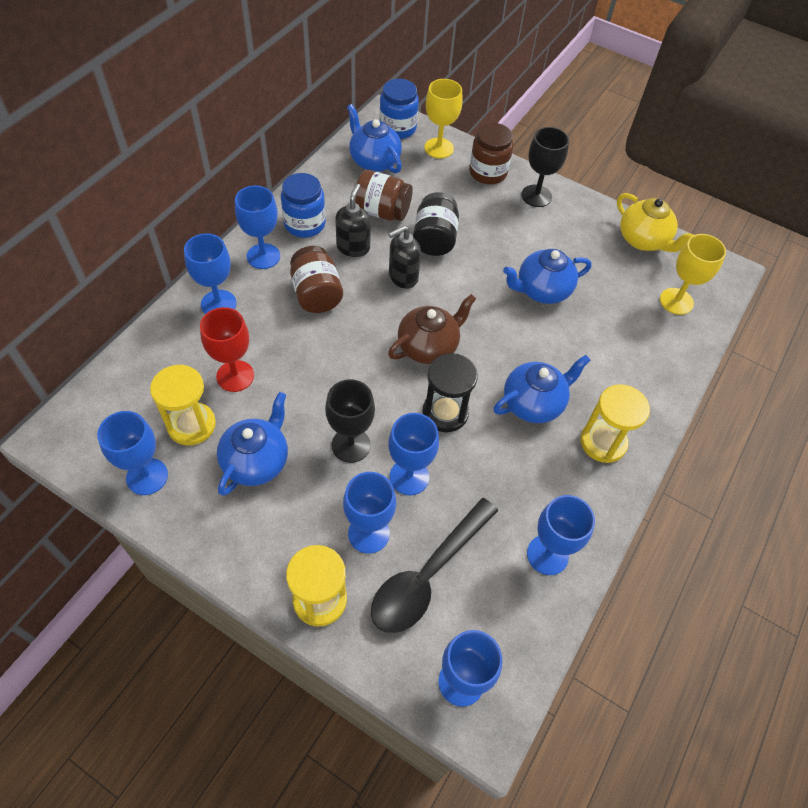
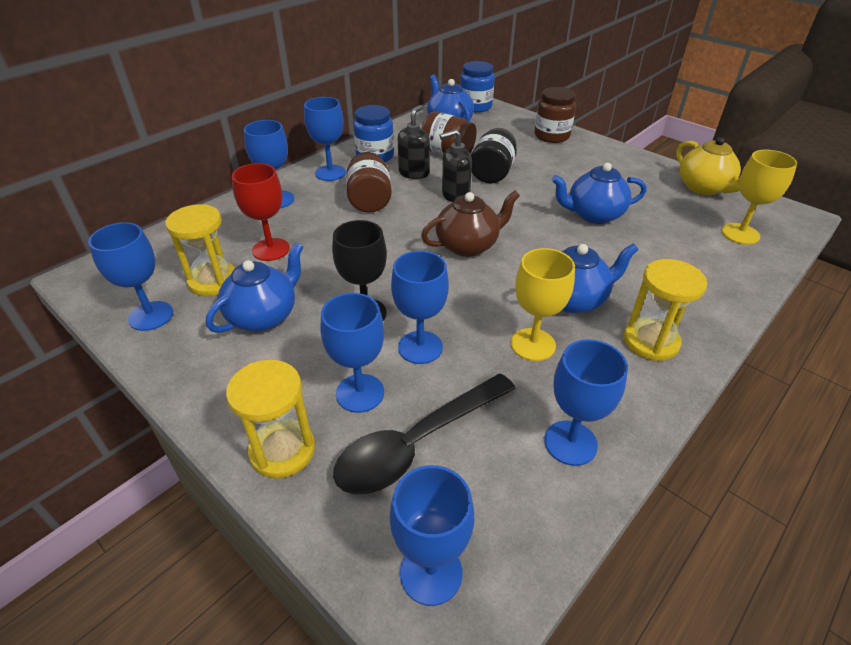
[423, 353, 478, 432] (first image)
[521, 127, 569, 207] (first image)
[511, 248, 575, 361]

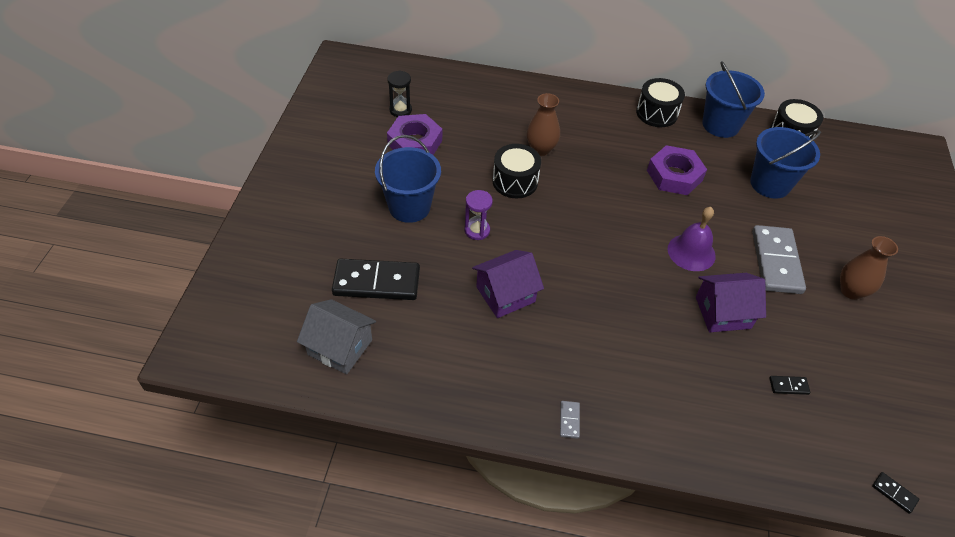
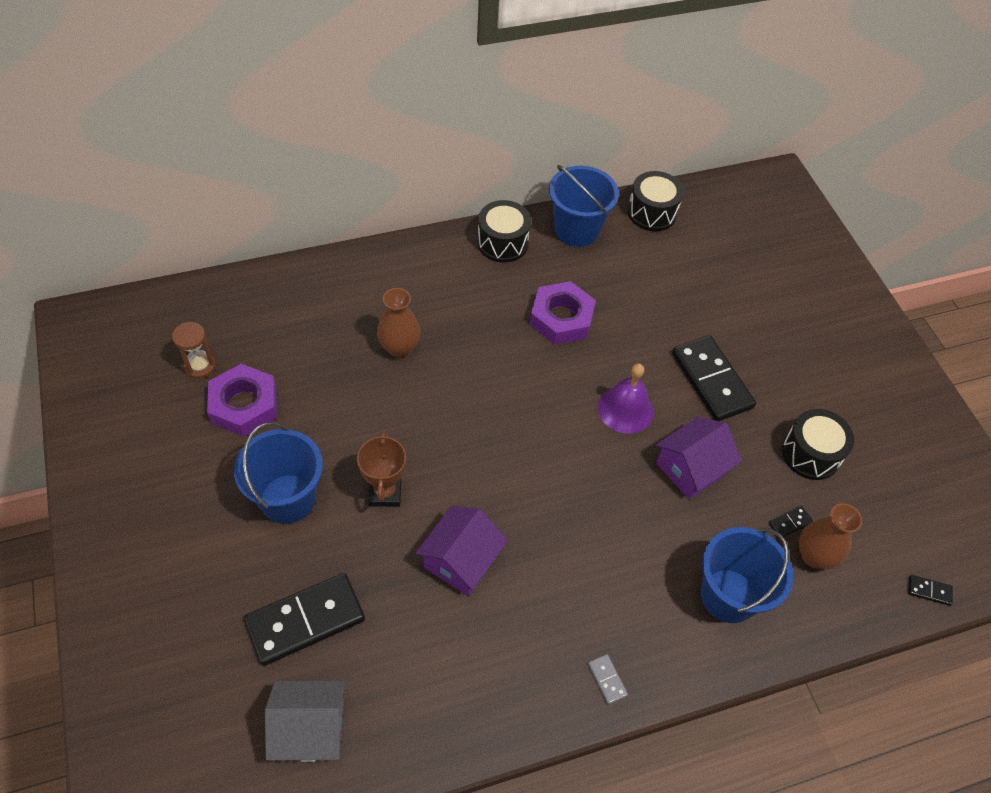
[782, 409, 854, 480]
[701, 527, 793, 623]
[799, 503, 862, 569]
[357, 431, 406, 507]
[172, 322, 216, 379]
[672, 335, 756, 421]

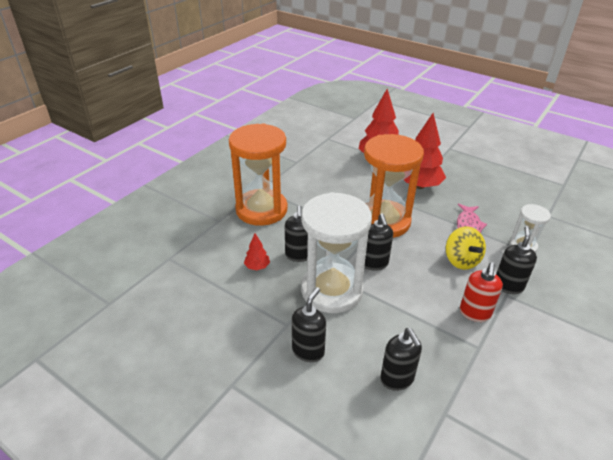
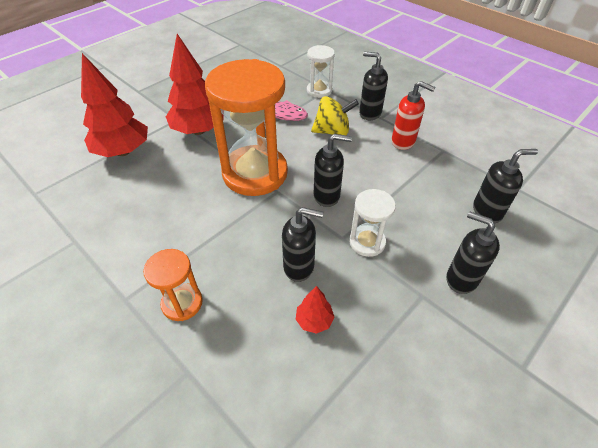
[143, 249, 203, 321]
[349, 189, 396, 257]

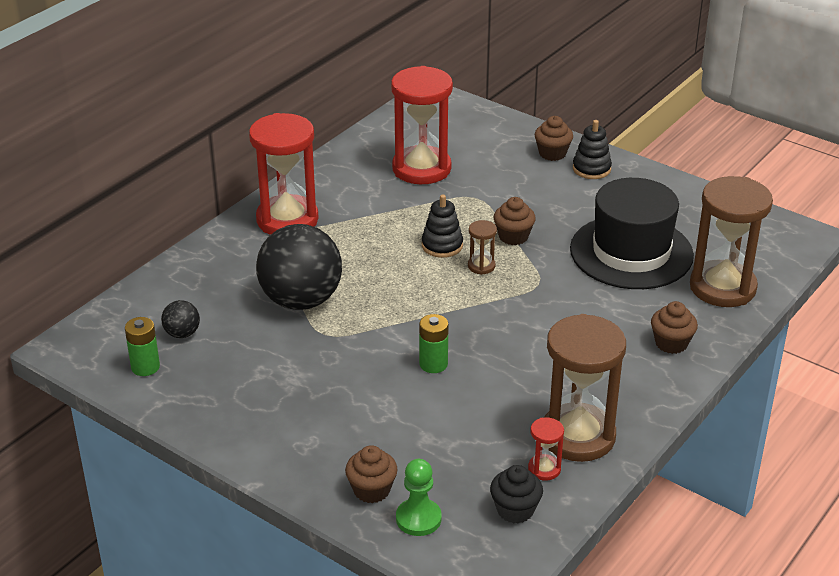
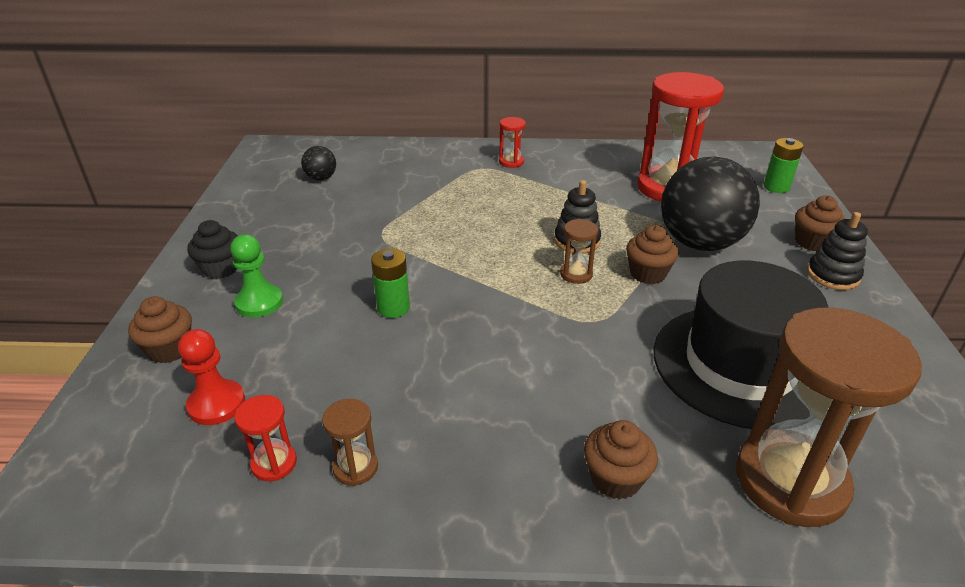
[178, 329, 245, 425]
[764, 138, 804, 193]
[661, 157, 760, 251]
[230, 234, 283, 318]
[187, 220, 238, 279]
[499, 117, 526, 168]
[322, 399, 378, 486]

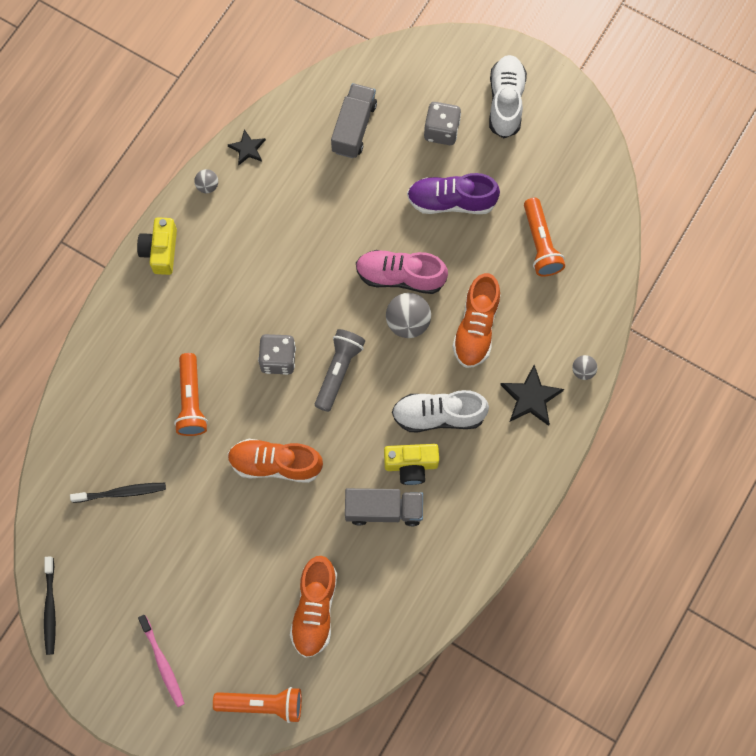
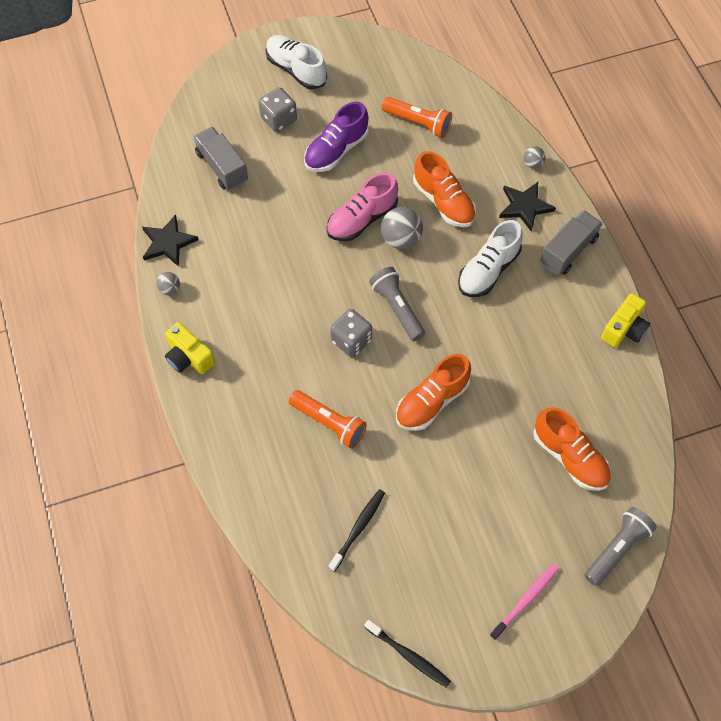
[540, 210, 603, 275]
[601, 293, 650, 348]
[584, 507, 657, 586]
[490, 564, 559, 640]
[142, 215, 199, 267]

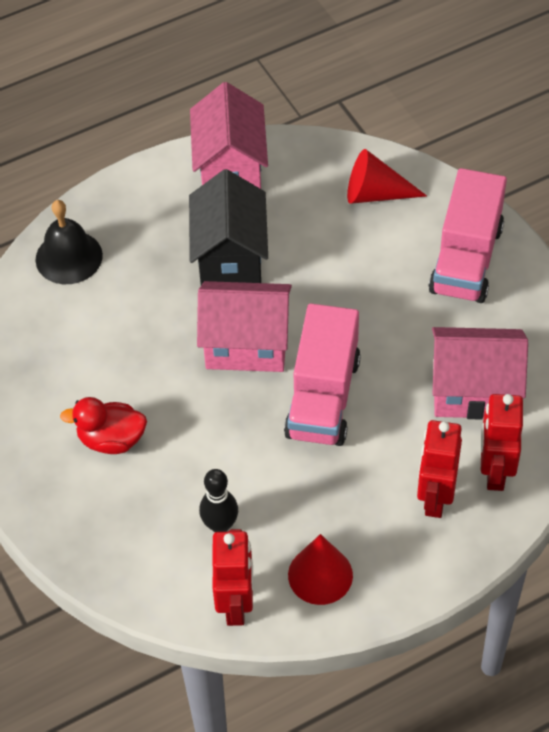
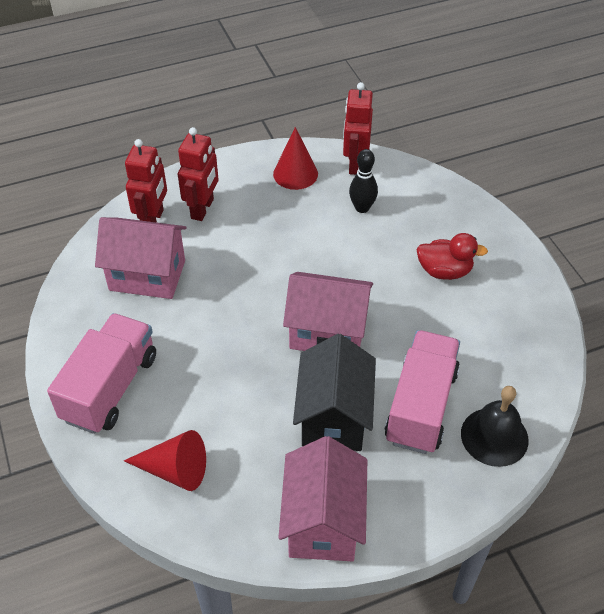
[385, 330, 460, 454]

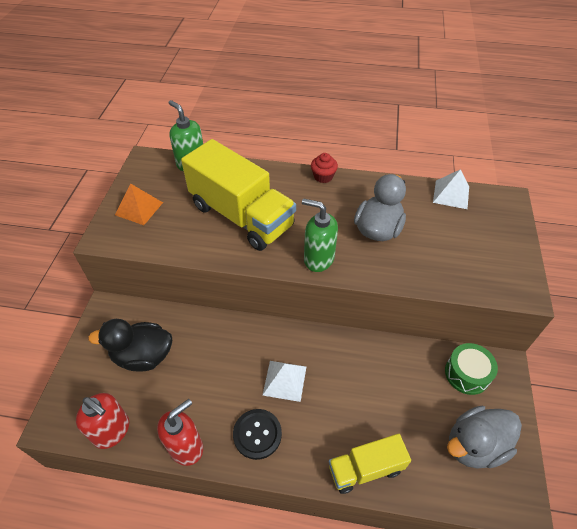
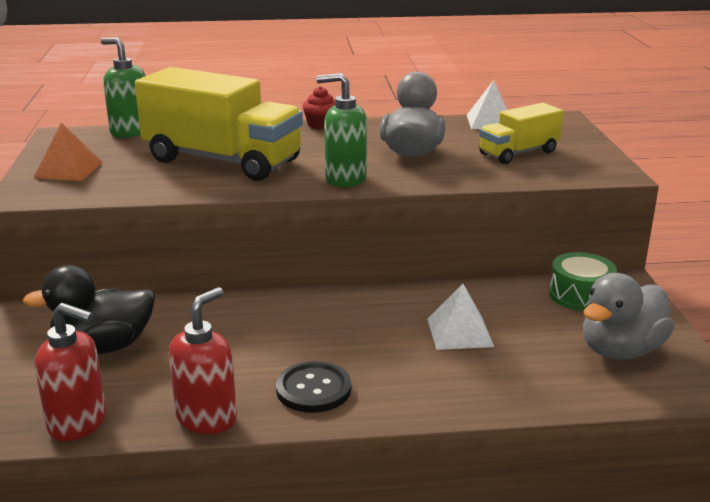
[427, 284, 494, 350]
[479, 103, 564, 164]

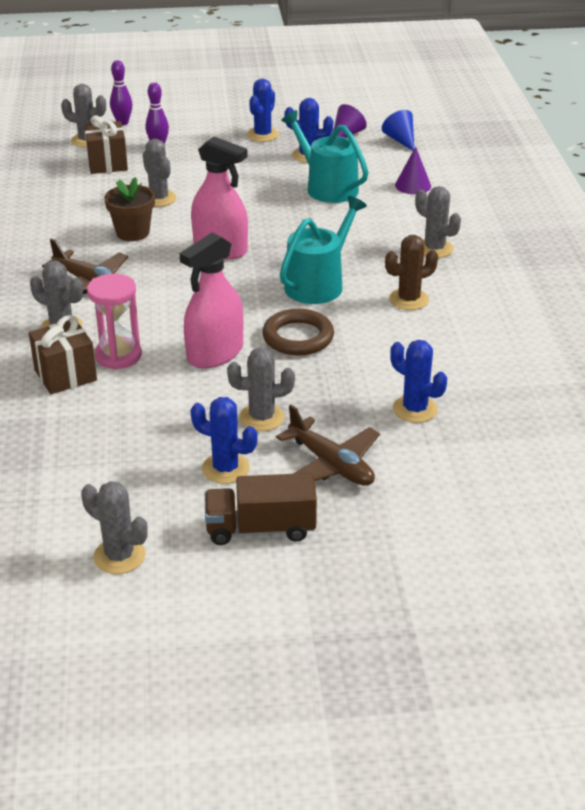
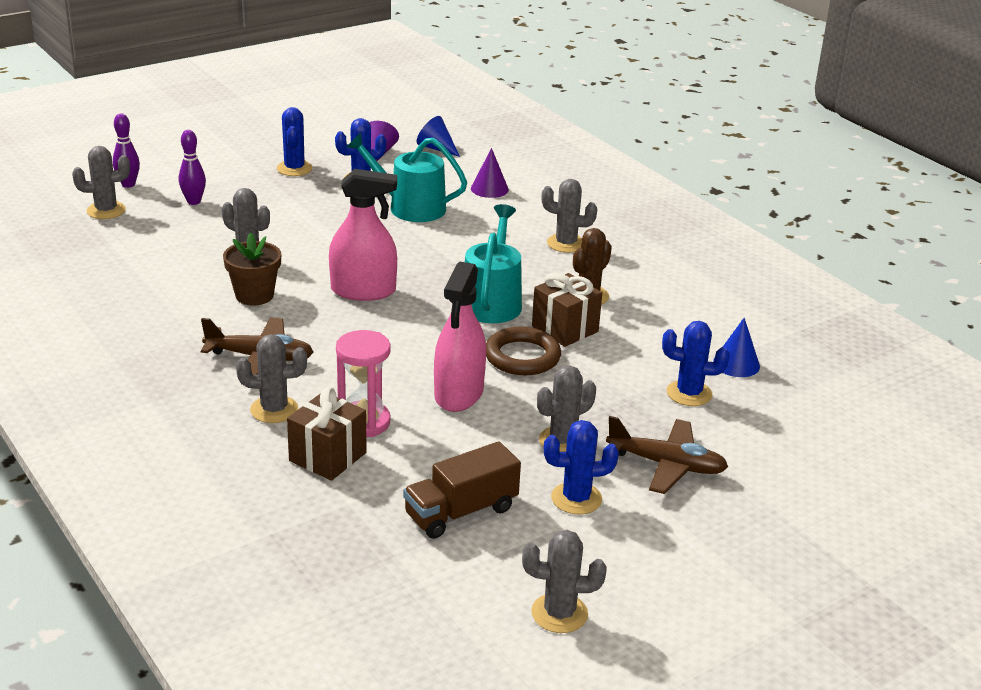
[713, 318, 760, 377]
[532, 273, 602, 347]
[403, 441, 521, 539]

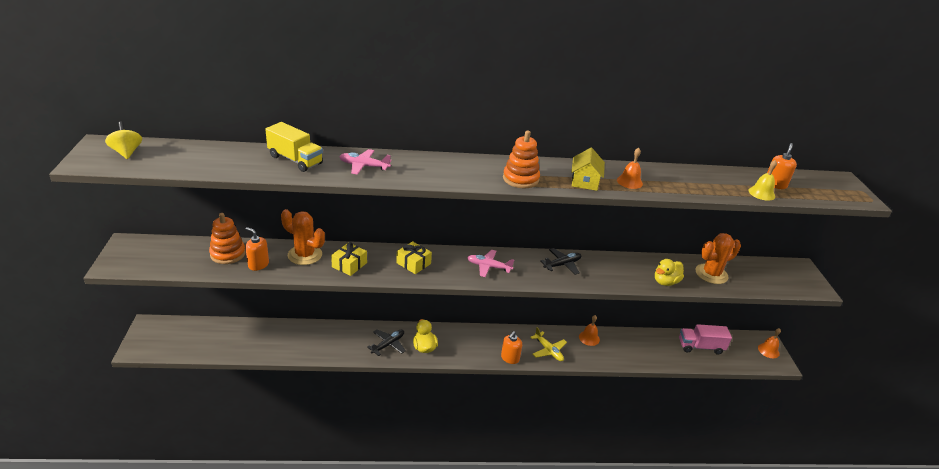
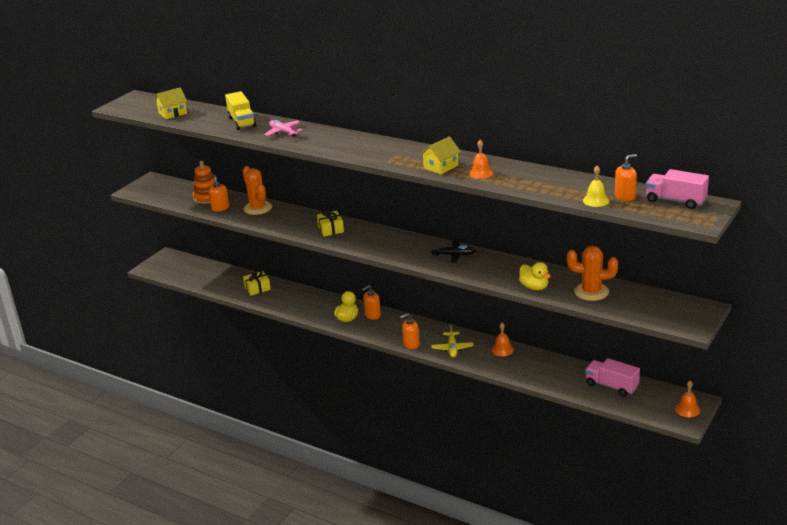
[105, 122, 142, 159] (first image)
[367, 329, 406, 356] (first image)
[467, 250, 514, 277] (first image)
[503, 130, 540, 188] (first image)
[154, 87, 187, 119]
[362, 285, 381, 320]
[646, 169, 709, 209]
[243, 270, 271, 296]
[519, 262, 551, 290]

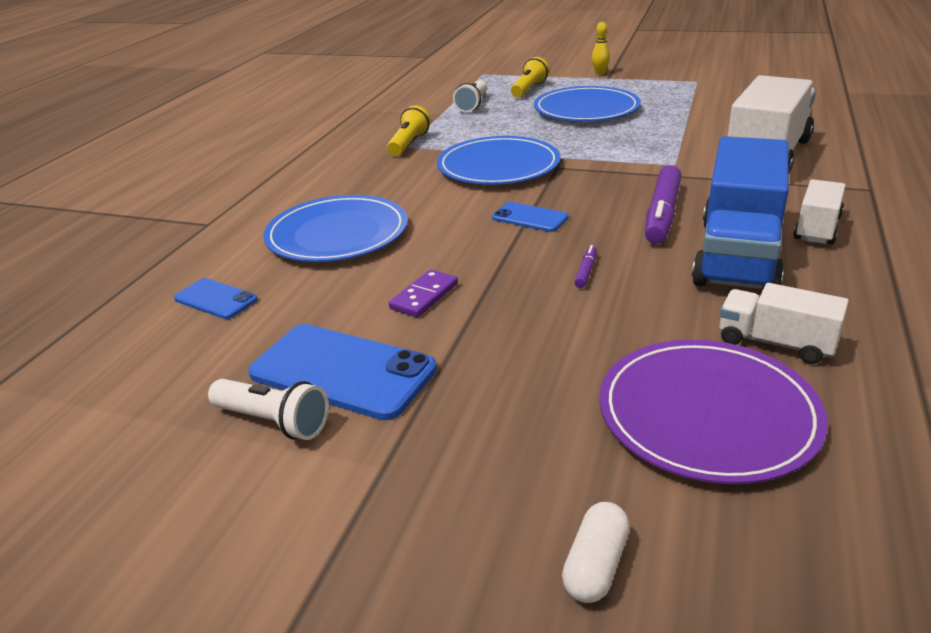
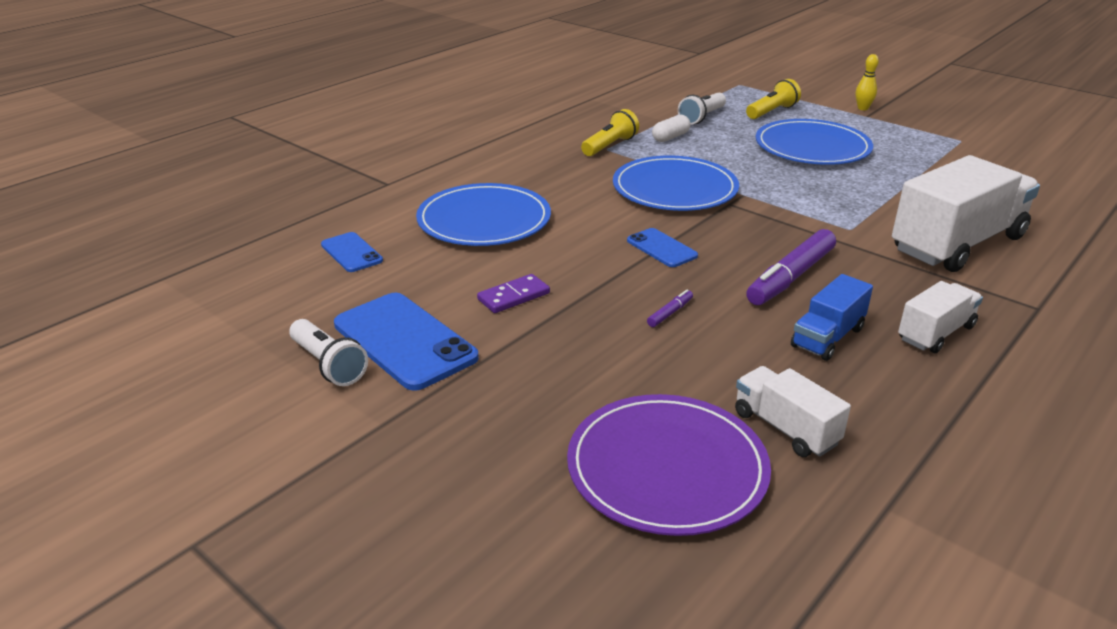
[652, 115, 690, 142]
[791, 274, 873, 361]

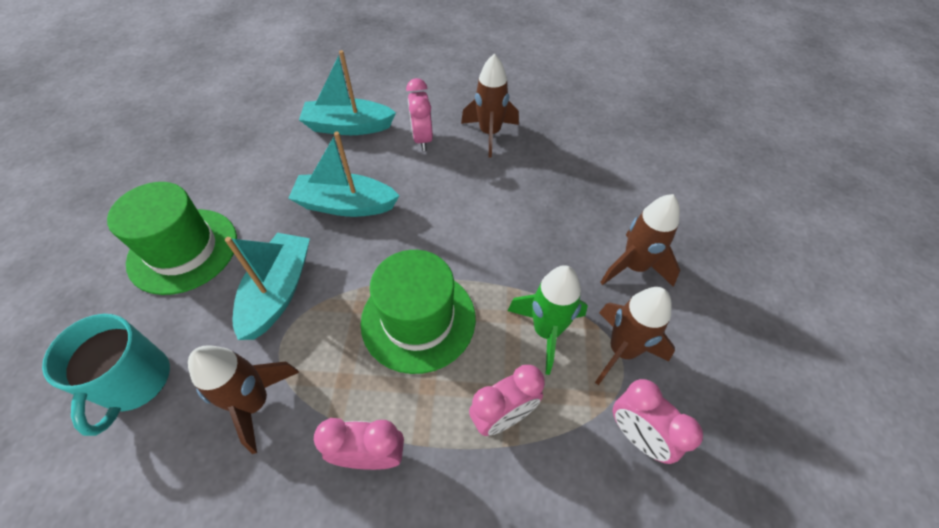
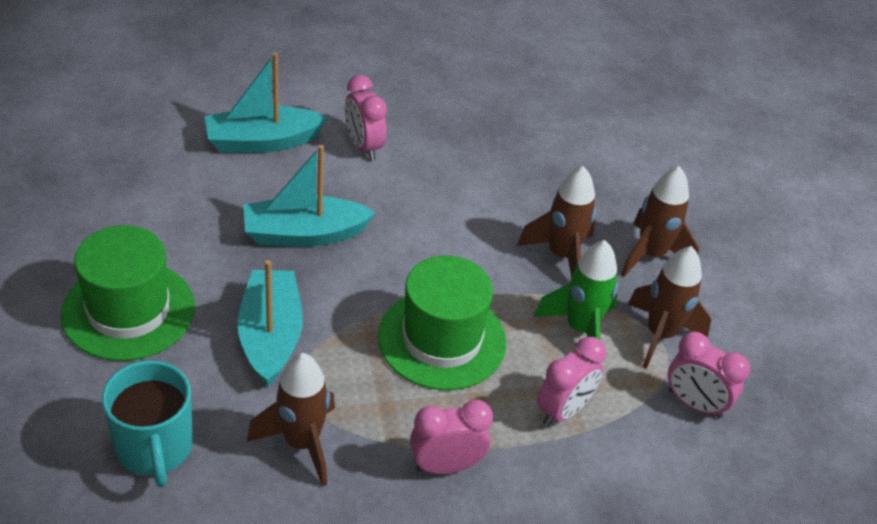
[517, 166, 596, 277]

